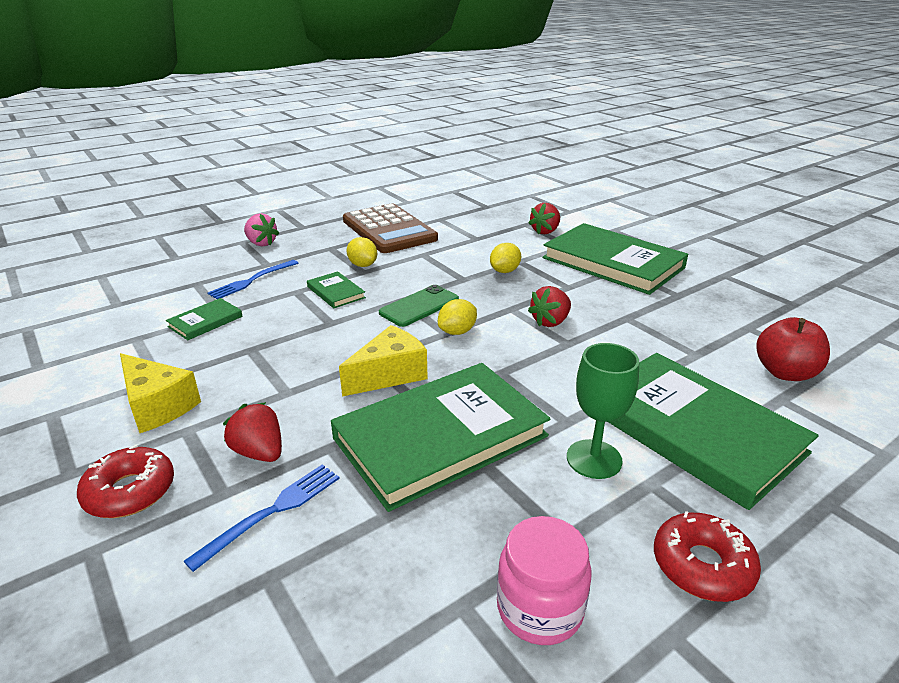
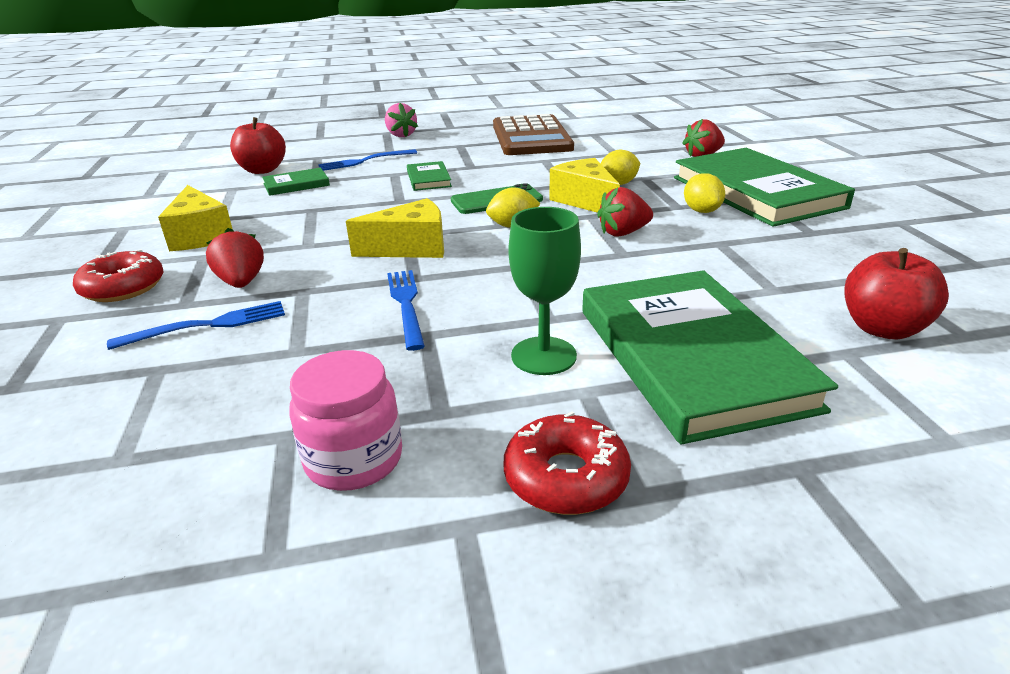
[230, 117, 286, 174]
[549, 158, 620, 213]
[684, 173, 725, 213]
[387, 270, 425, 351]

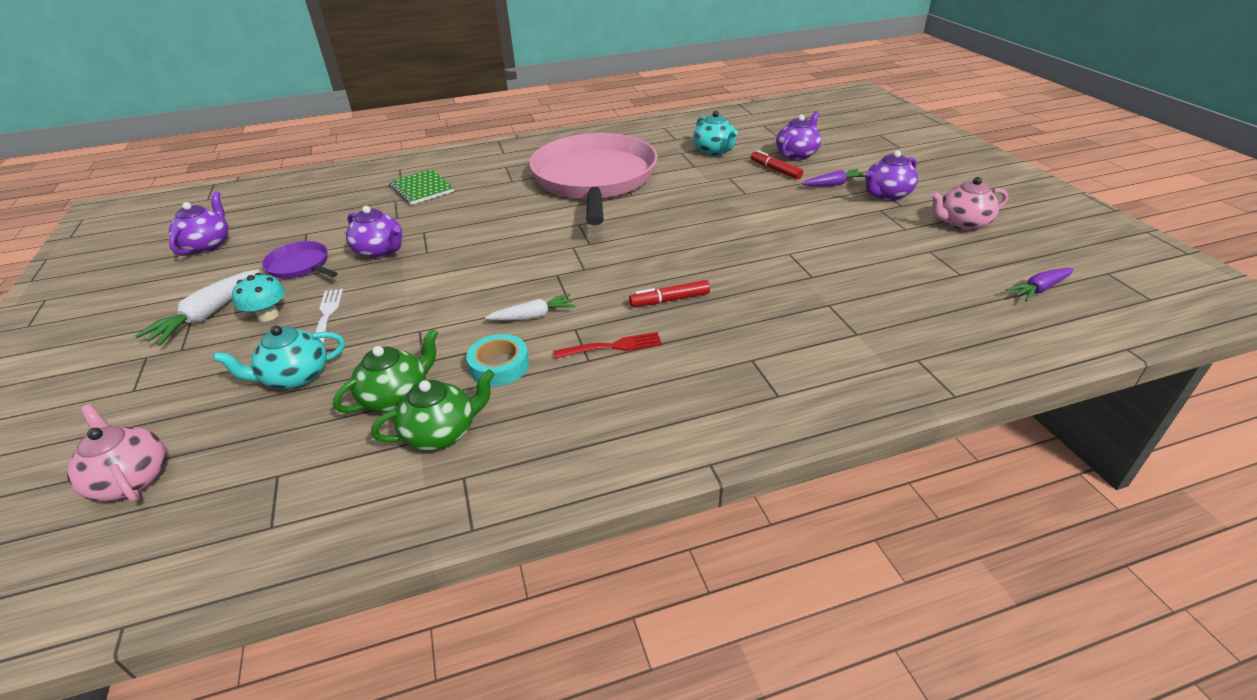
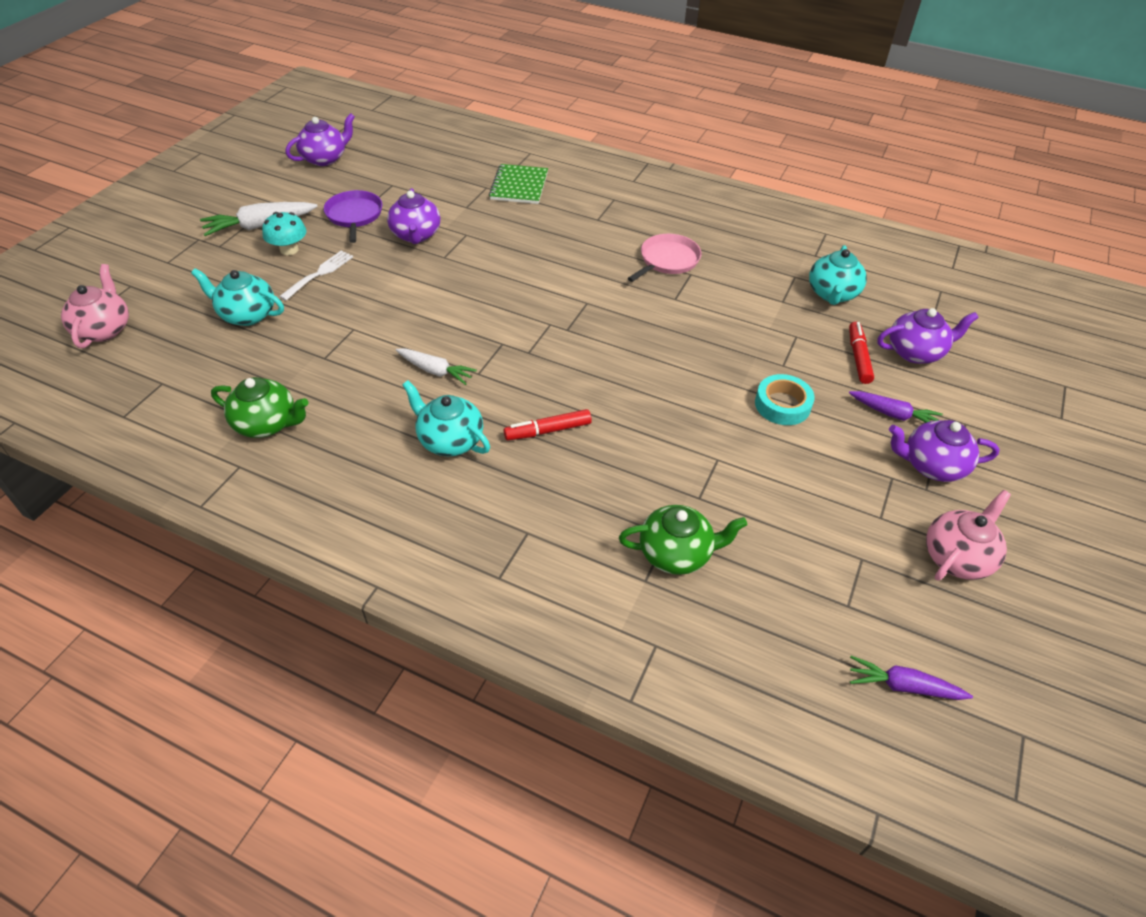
[619, 505, 747, 575]
[755, 374, 815, 425]
[402, 380, 490, 456]
[504, 409, 592, 440]
[926, 490, 1011, 580]
[628, 234, 701, 282]

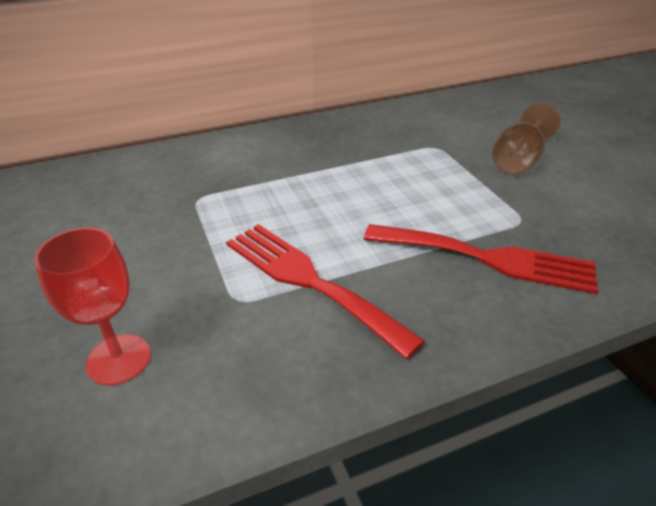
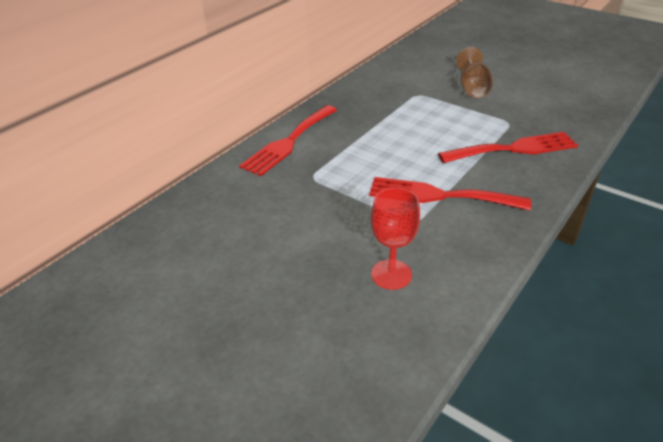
[239, 105, 337, 176]

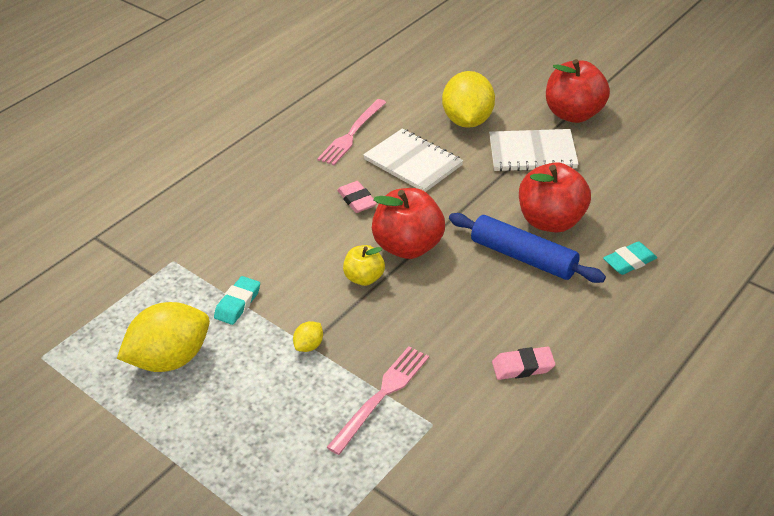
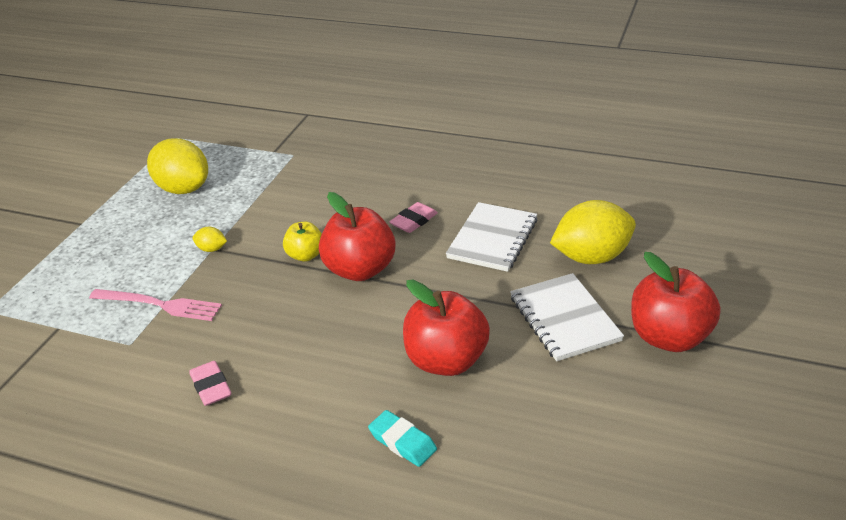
[214, 276, 260, 325] (first image)
[317, 99, 386, 165] (first image)
[449, 213, 606, 283] (first image)

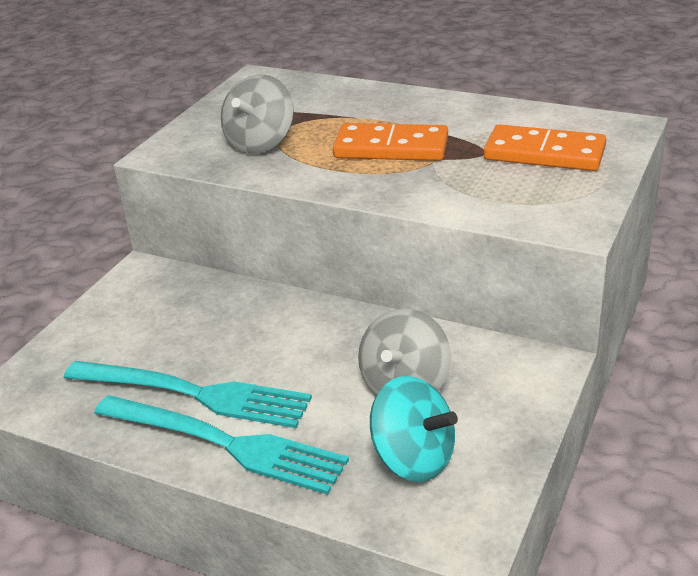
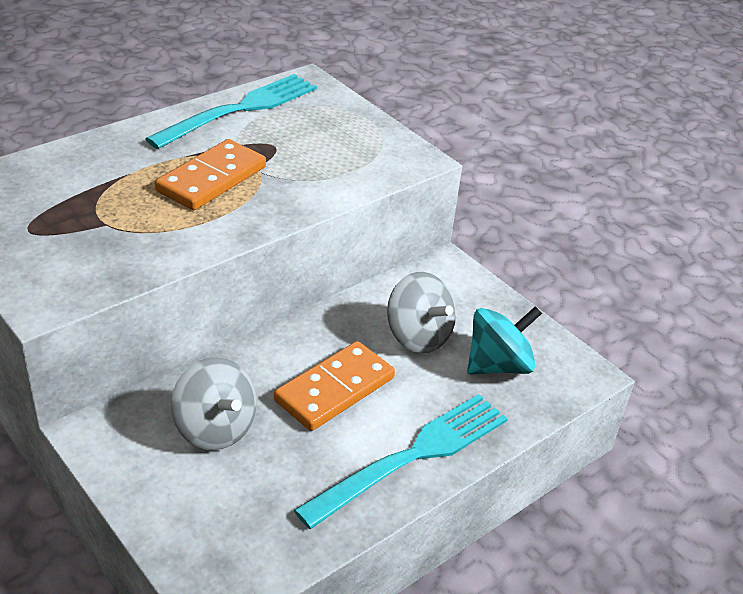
[145, 74, 317, 149]
[171, 357, 257, 450]
[274, 341, 395, 431]

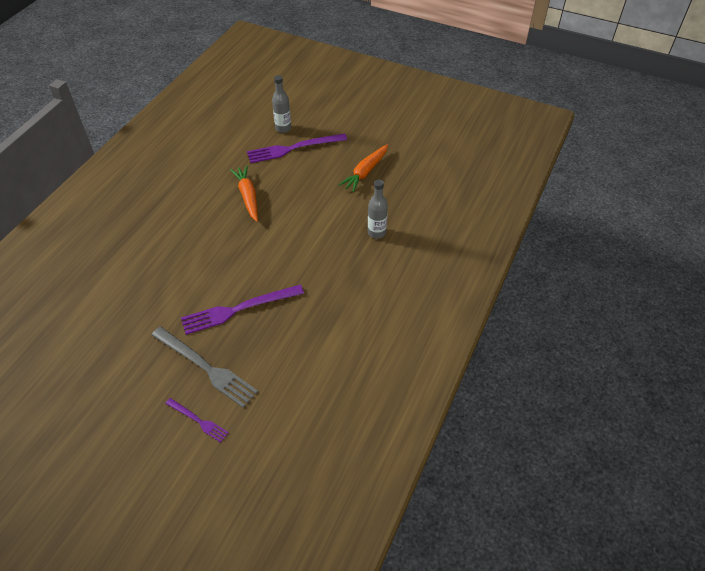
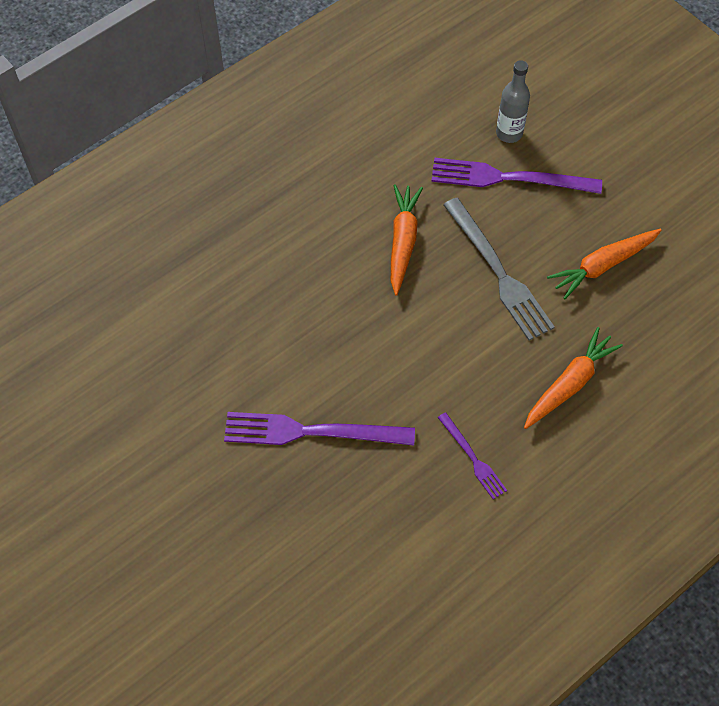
[443, 198, 555, 341]
[438, 412, 507, 499]
[524, 327, 623, 429]

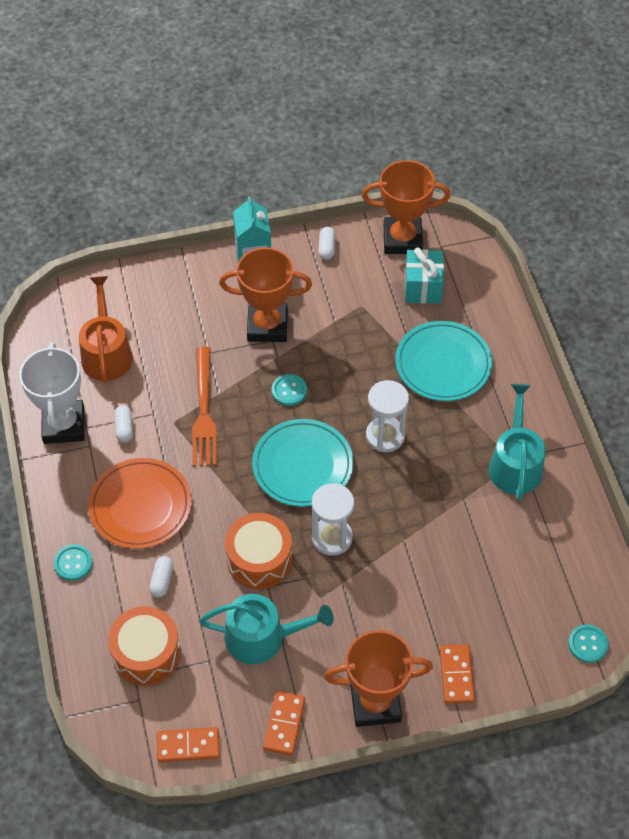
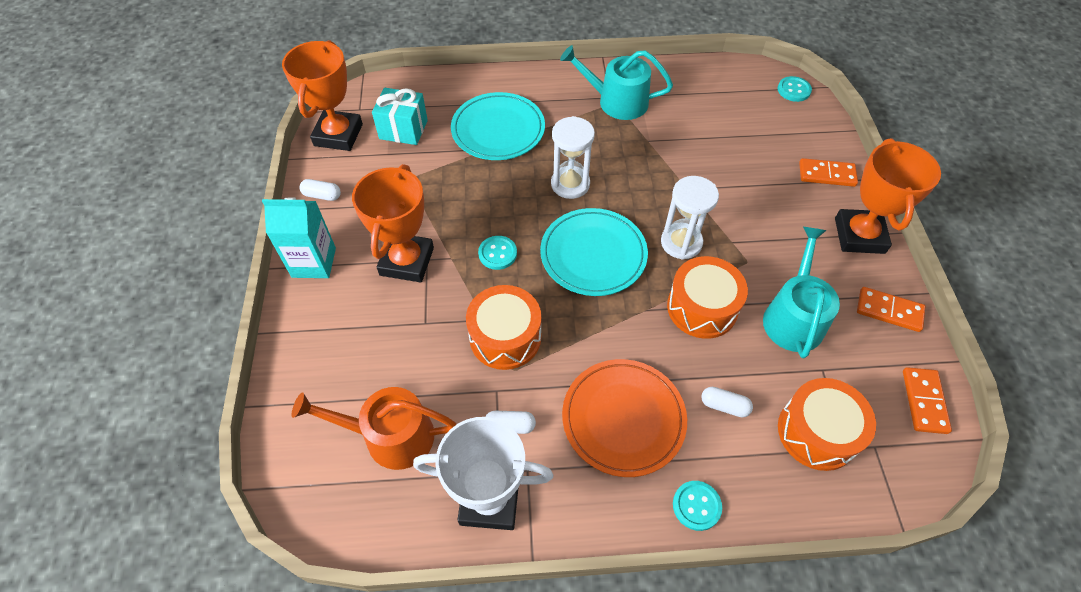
[466, 285, 541, 370]

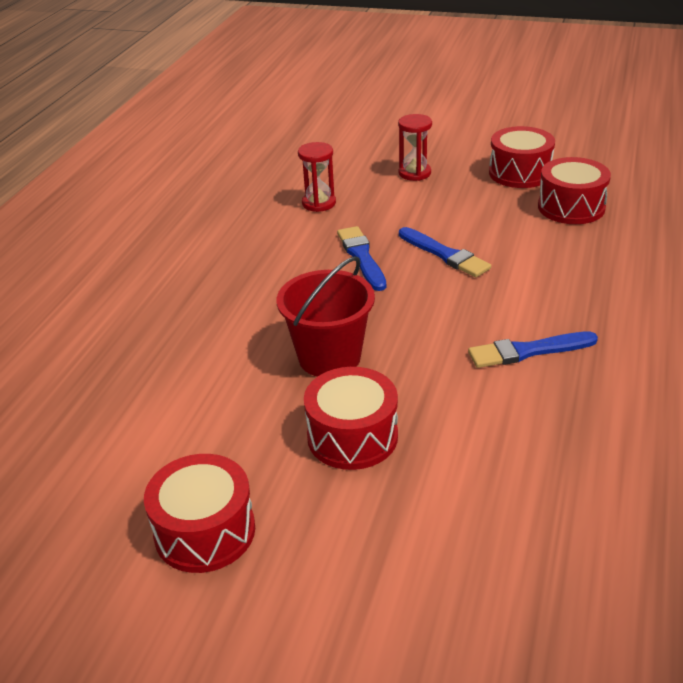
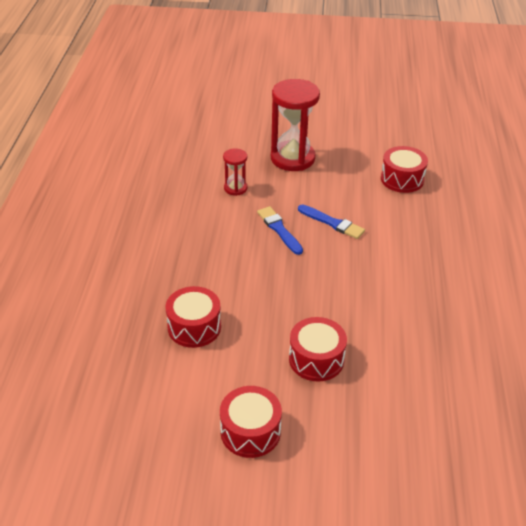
[277, 256, 375, 377] (first image)
[468, 331, 598, 368] (first image)
[166, 286, 221, 348]
[271, 79, 320, 171]

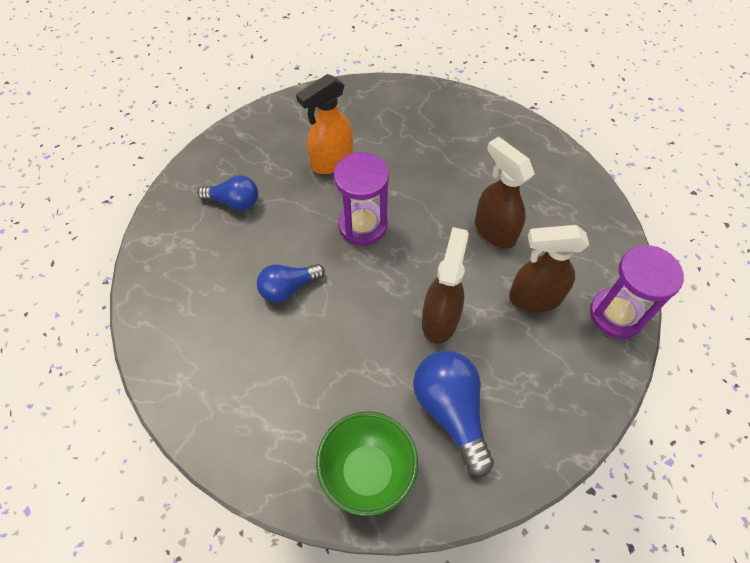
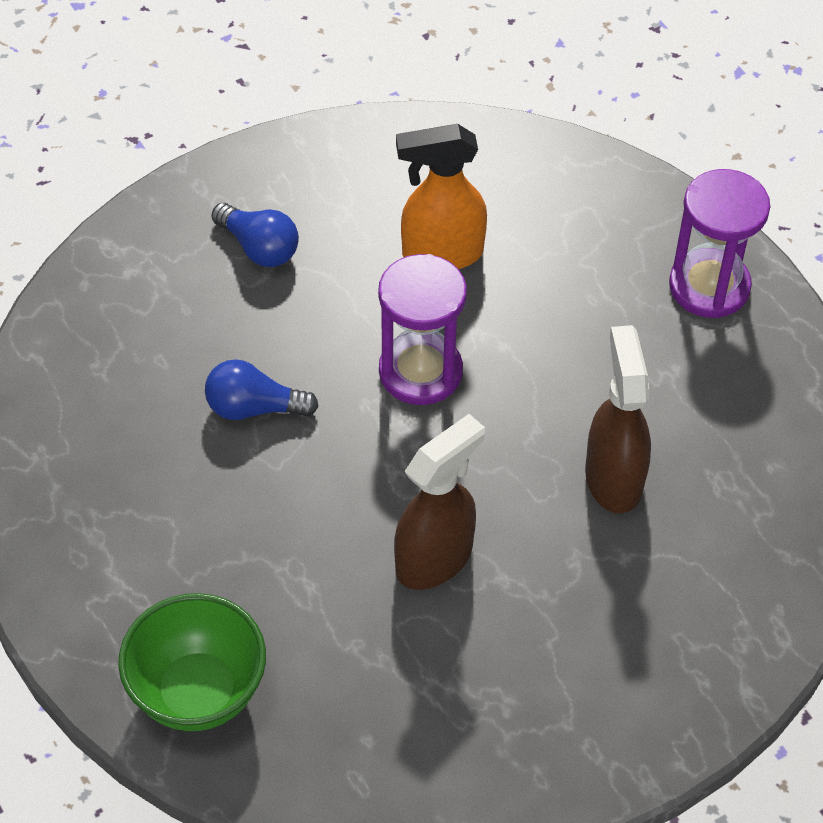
[413, 351, 494, 477] (first image)
[509, 225, 589, 312] (first image)
[669, 169, 770, 318]

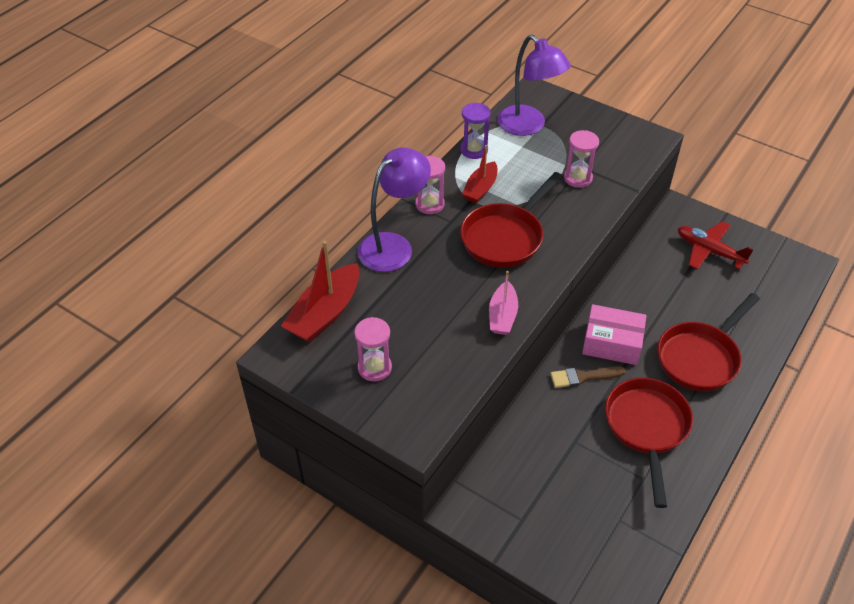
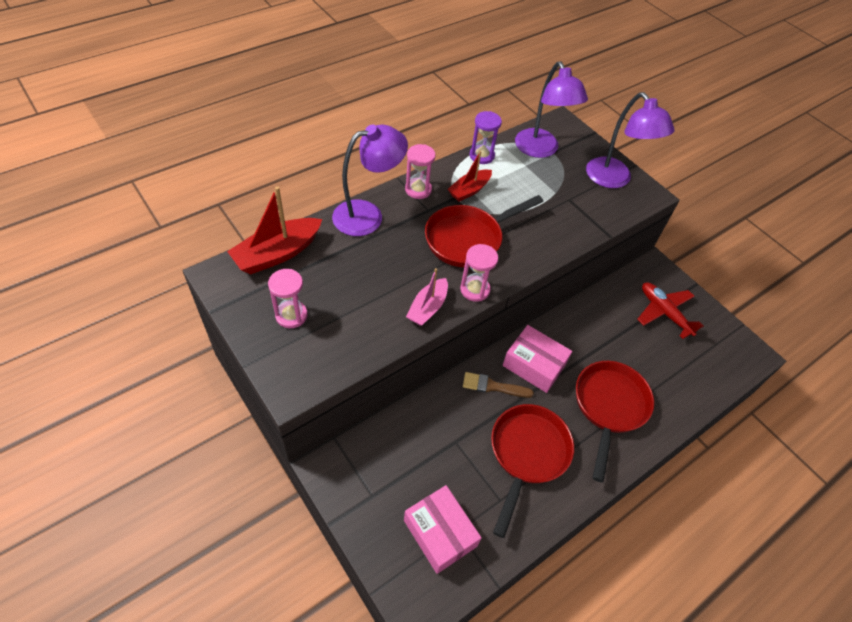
[404, 485, 482, 574]
[586, 92, 675, 188]
[460, 244, 498, 302]
[576, 361, 654, 482]

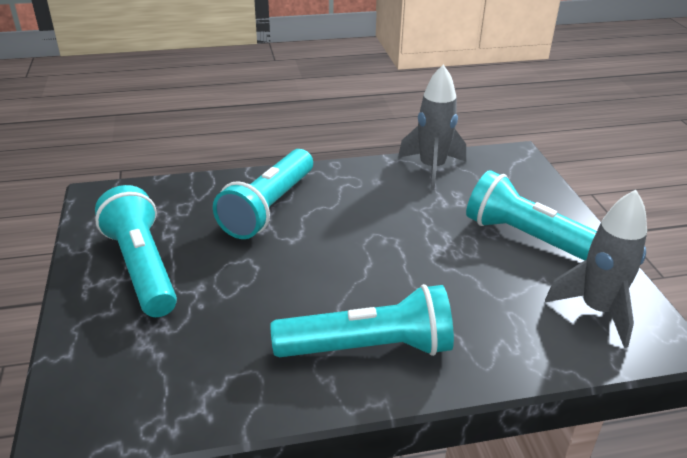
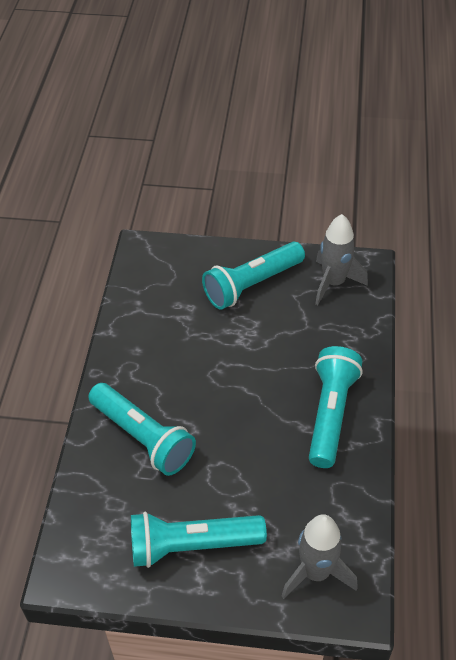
[282, 514, 358, 599]

